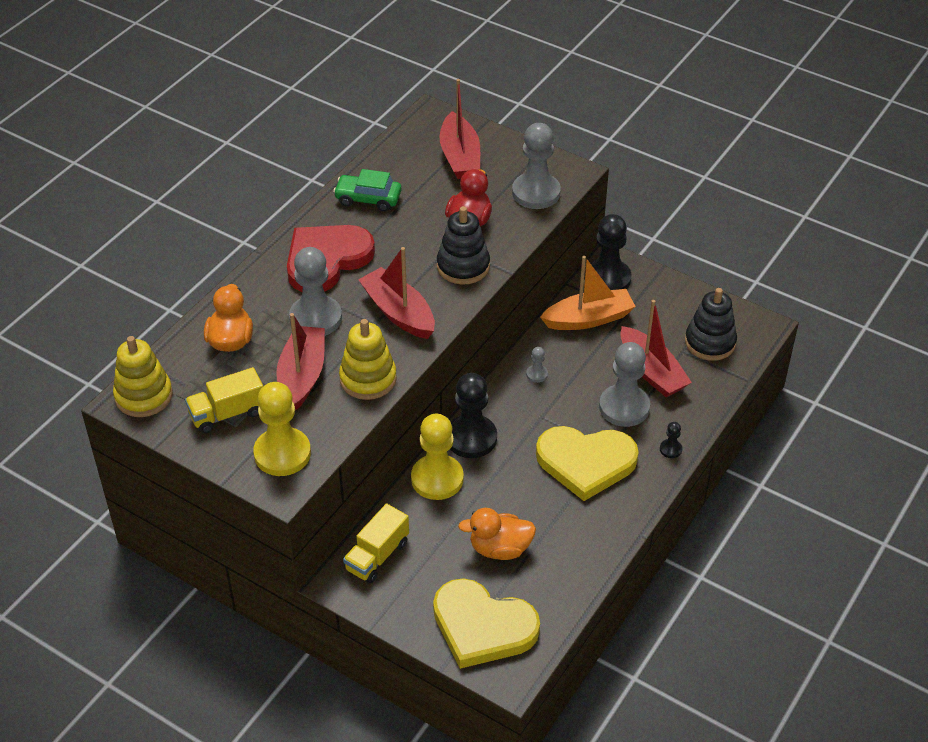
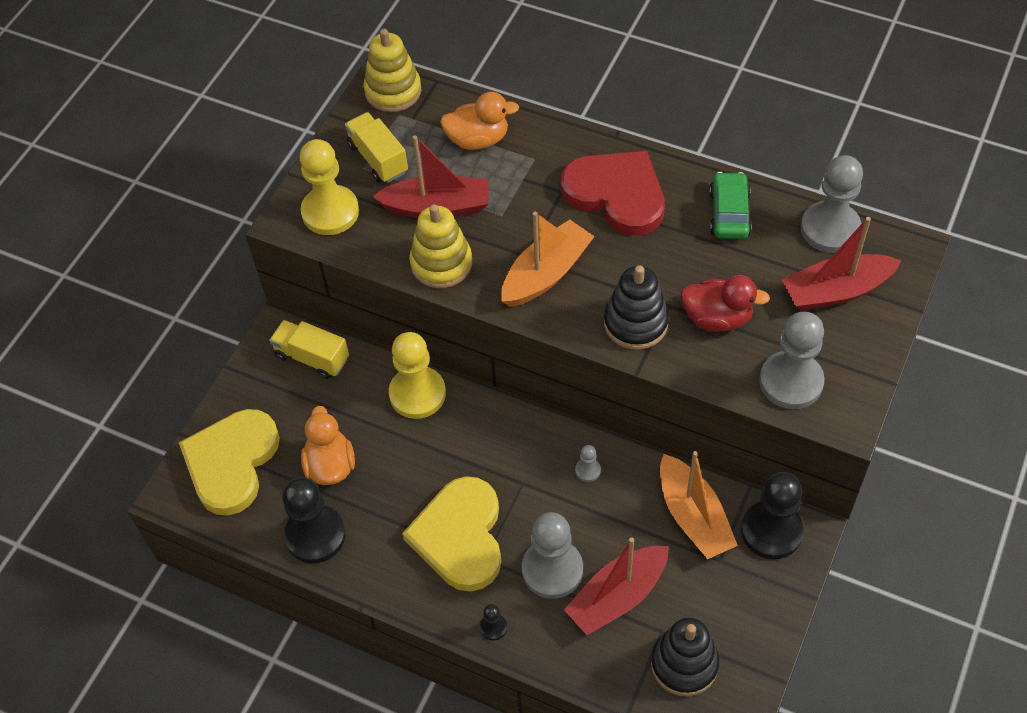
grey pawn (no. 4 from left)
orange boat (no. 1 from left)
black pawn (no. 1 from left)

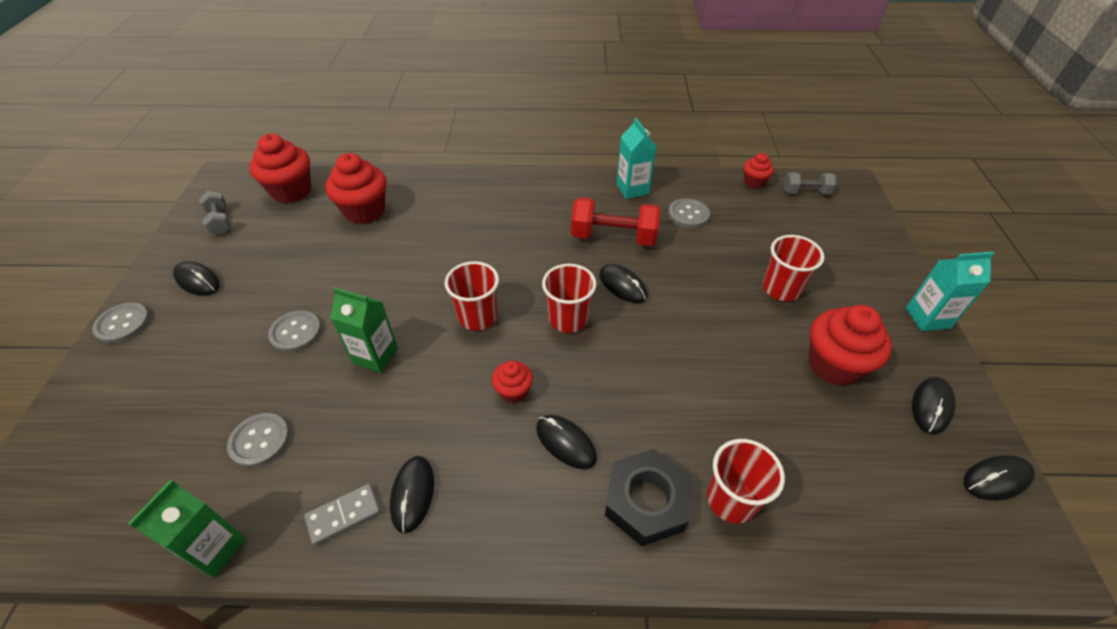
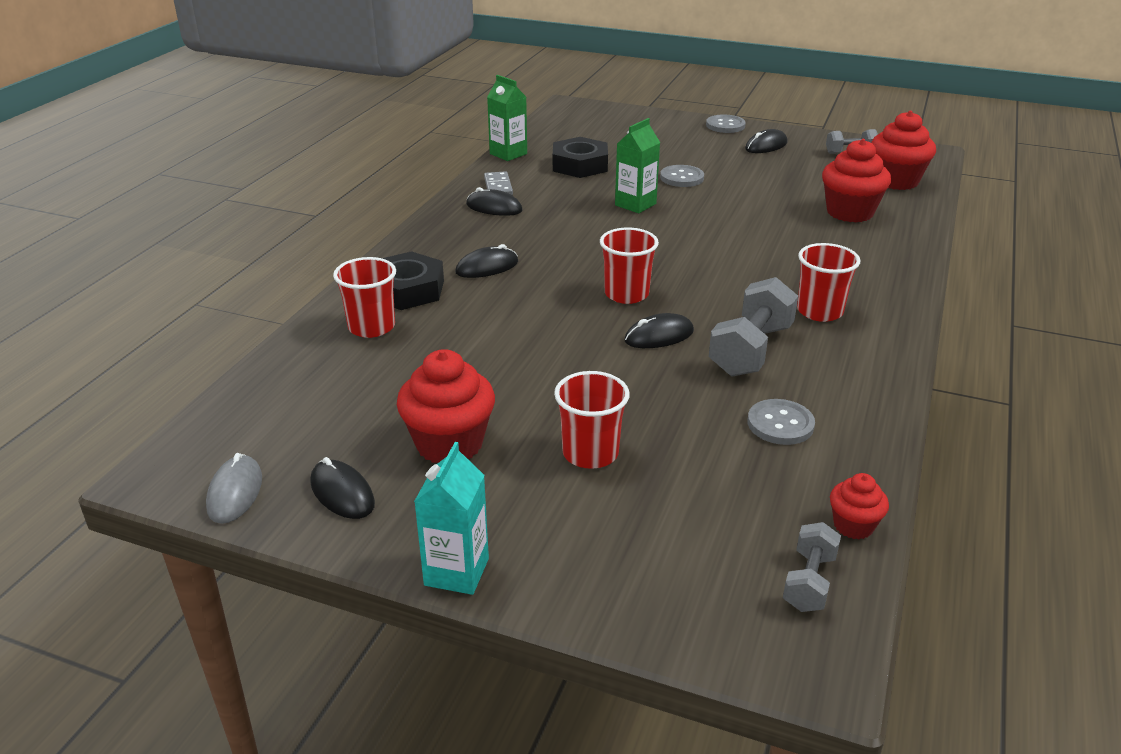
turquoise carton (no. 1 from left in the first image)
grey dumbbell (no. 1 from left)
red cup (no. 4 from left)
red cupcake (no. 3 from left in the first image)
black nut (no. 2 from left)
grey mouse

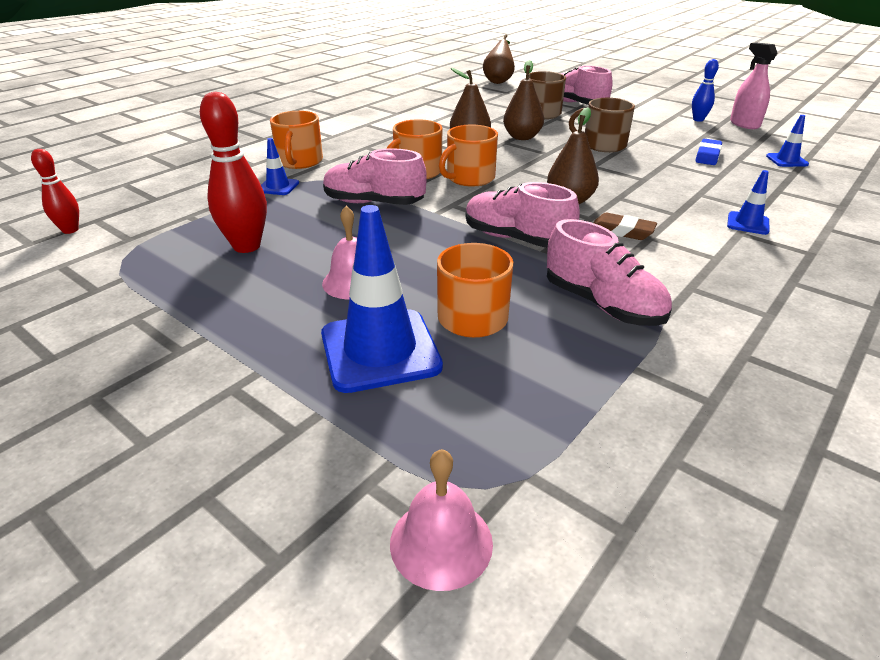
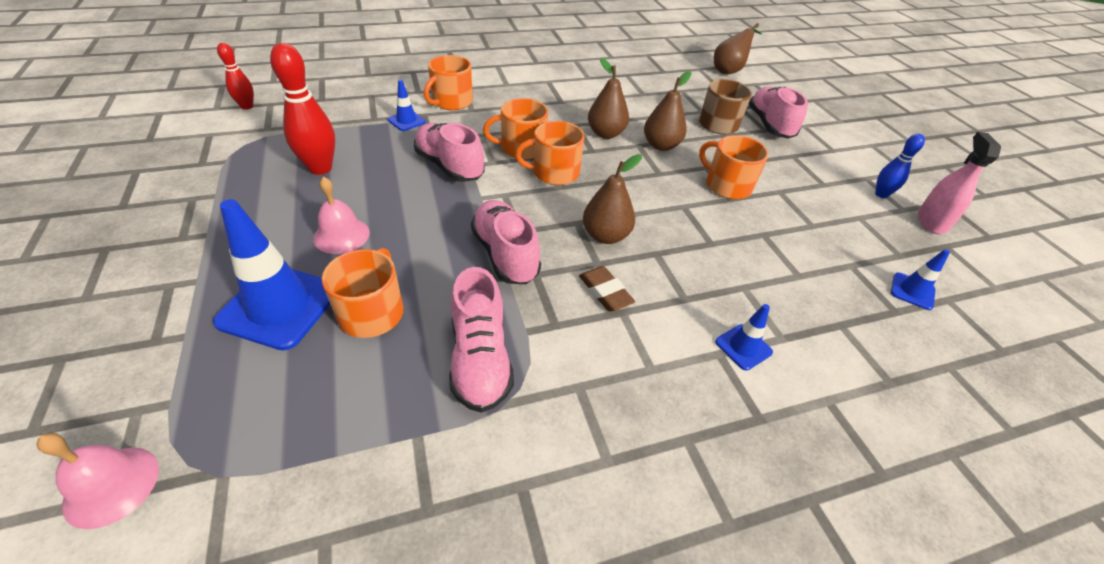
orange mug (no. 5 from left)
blue eraser

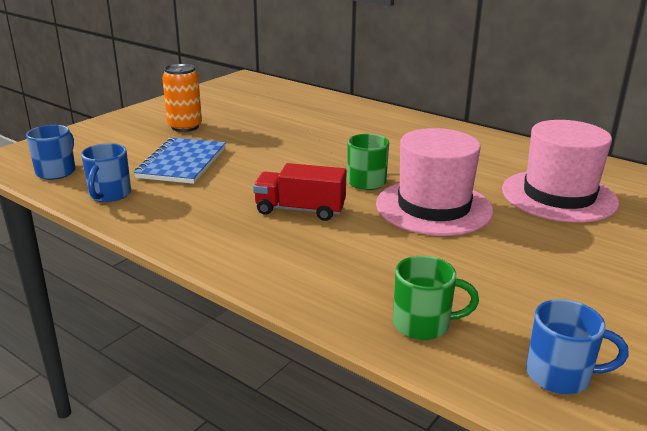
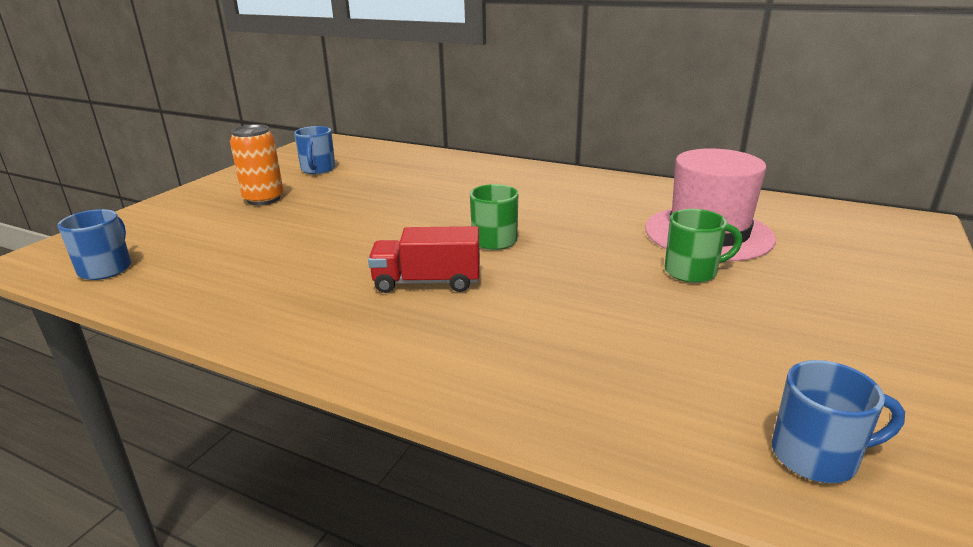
pink hat (no. 1 from left in the first image)
blue notebook
blue mug (no. 2 from left)
green mug (no. 2 from left)

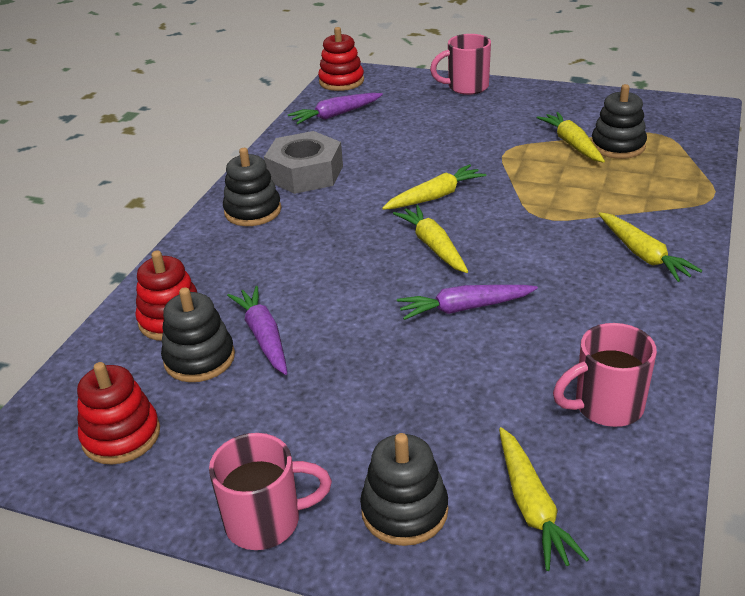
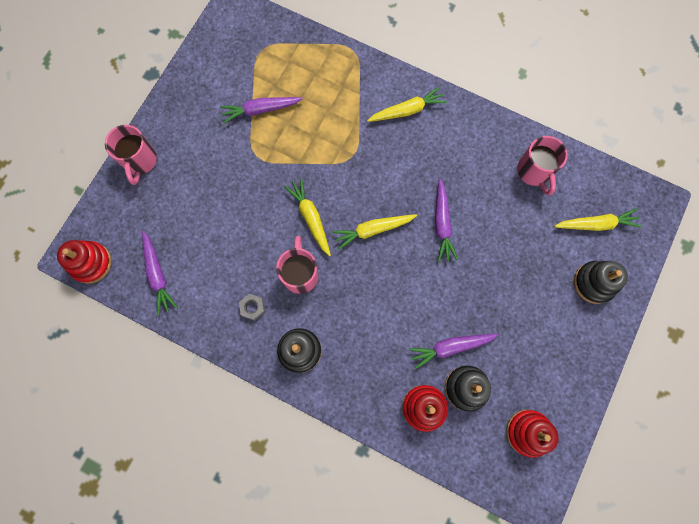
black stacking toy (no. 4 from left in the first image)
purple carrot (no. 2 from left)
grey nut
pink mug (no. 2 from left)

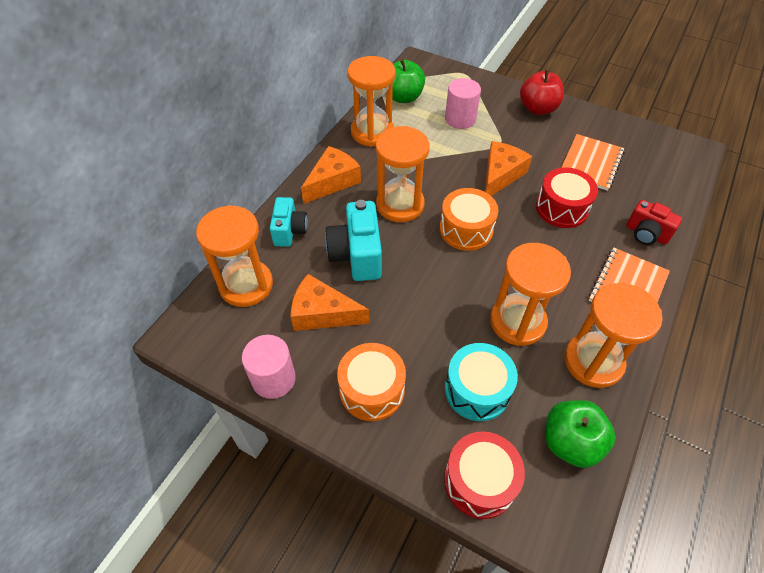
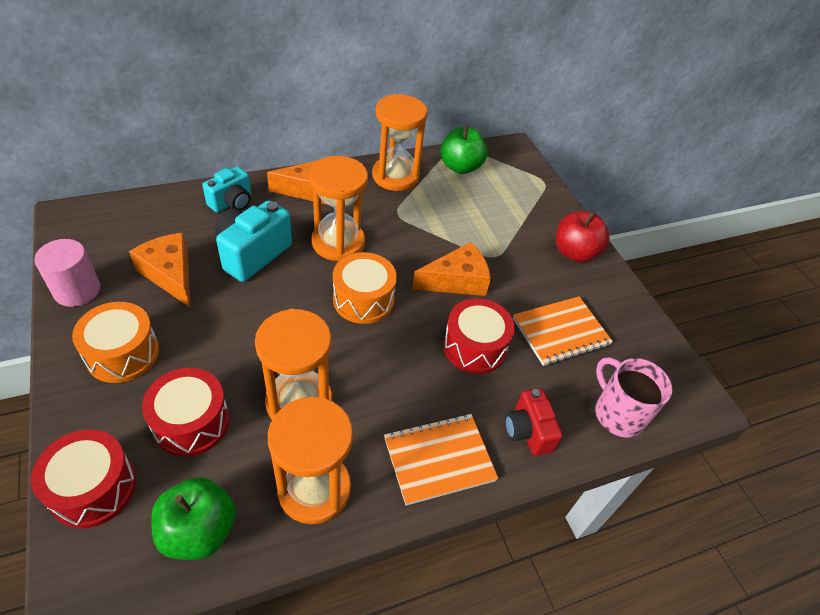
pink cylinder (no. 2 from left in the first image)
orange hourglass (no. 1 from left in the first image)
red drum (no. 2 from left)
pink mug

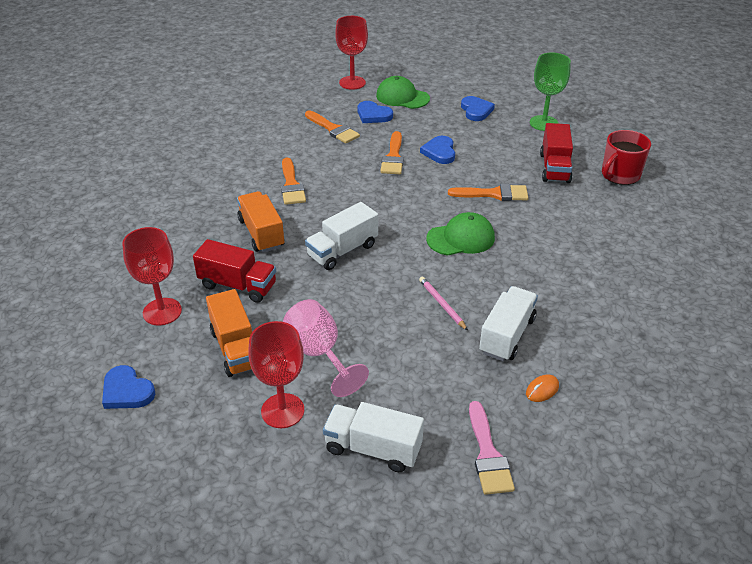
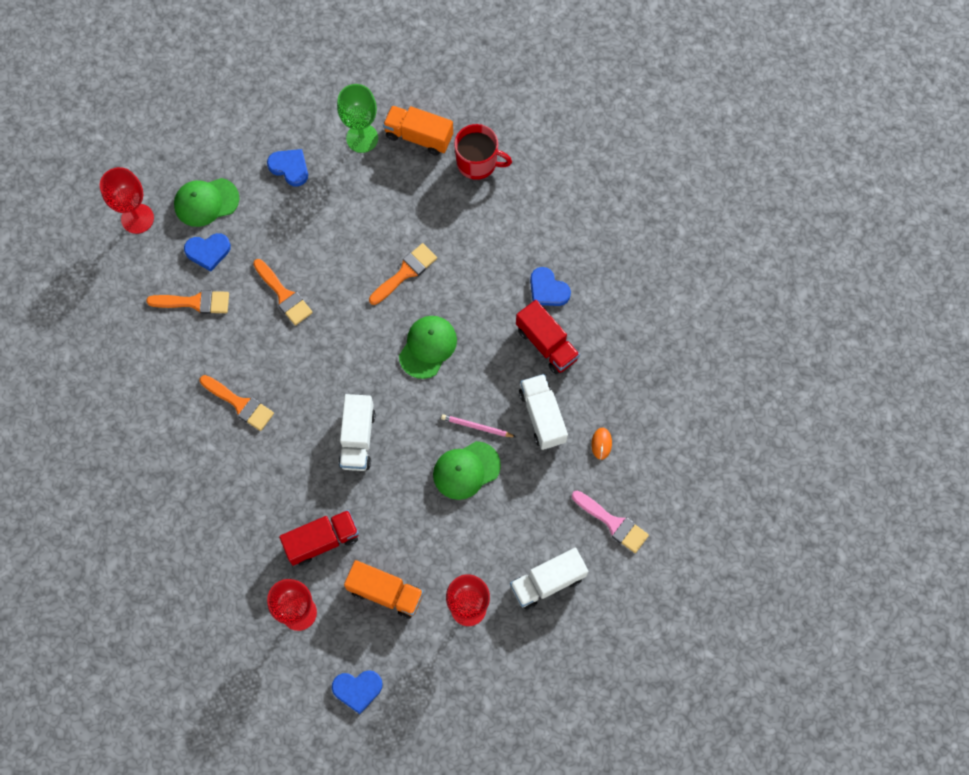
red truck (no. 2 from left)
red mug
blue heart (no. 4 from left)
orange truck (no. 2 from left)
pink goblet
green cap (no. 3 from left)

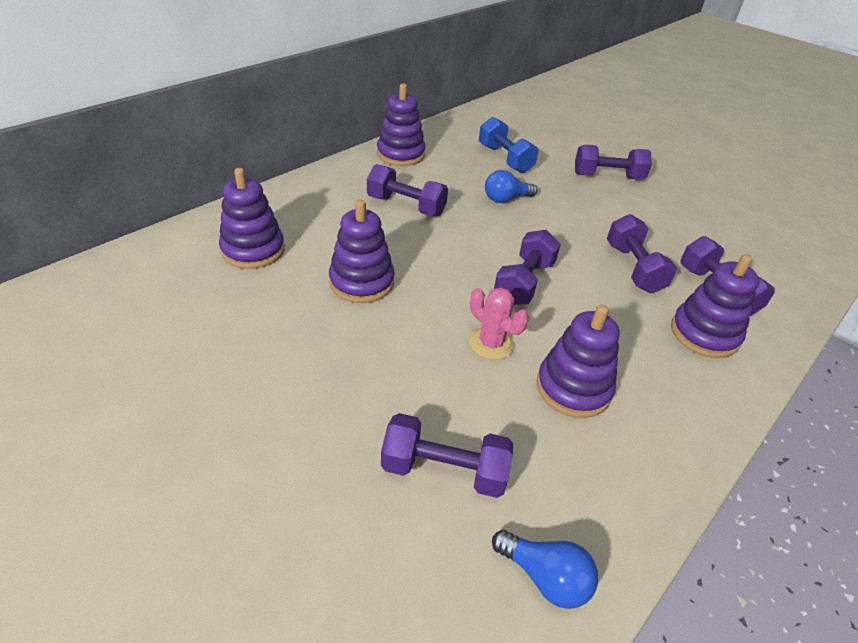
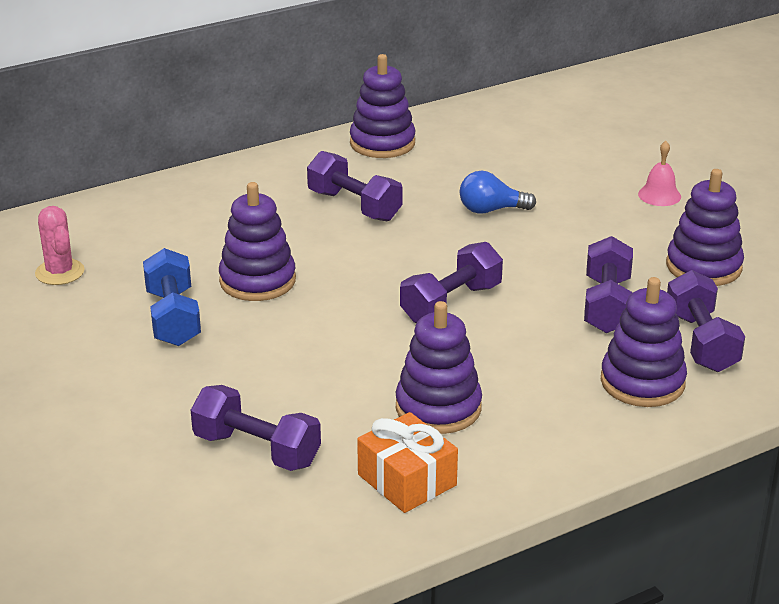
blue dumbbell
pink bell
purple stacking toy (no. 5 from left)
pink cactus
blue light bulb (no. 2 from left in the first image)
orange gift

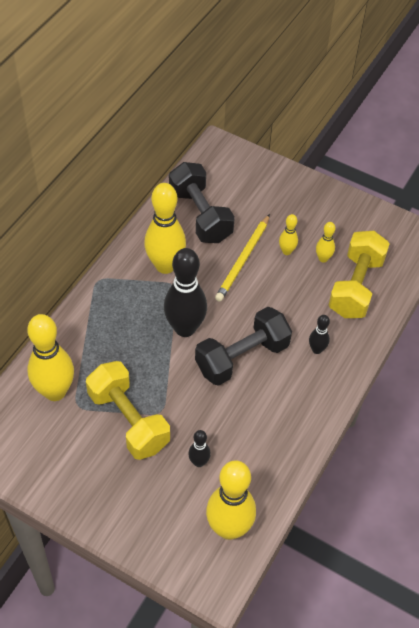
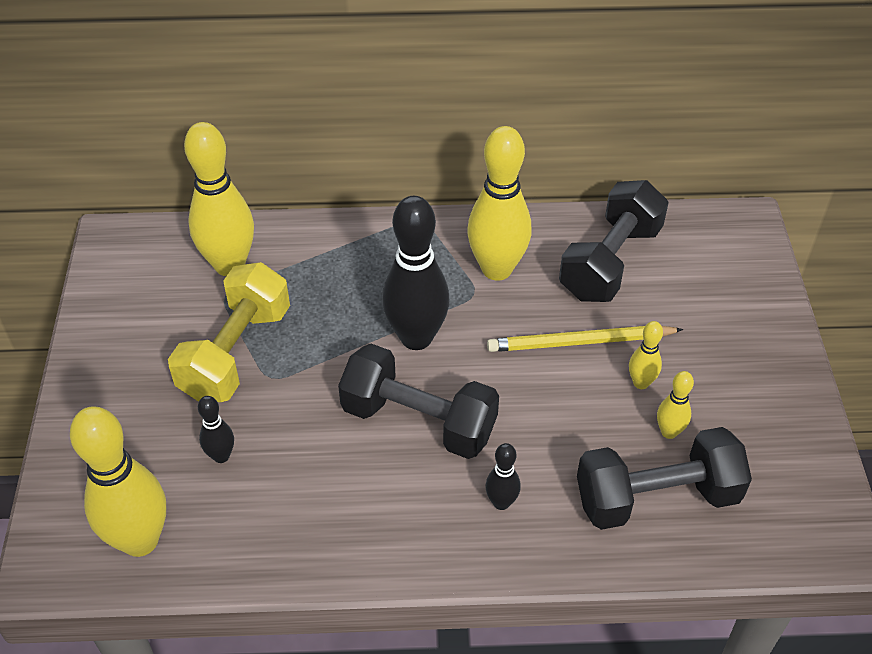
black dumbbell (no. 3 from left)

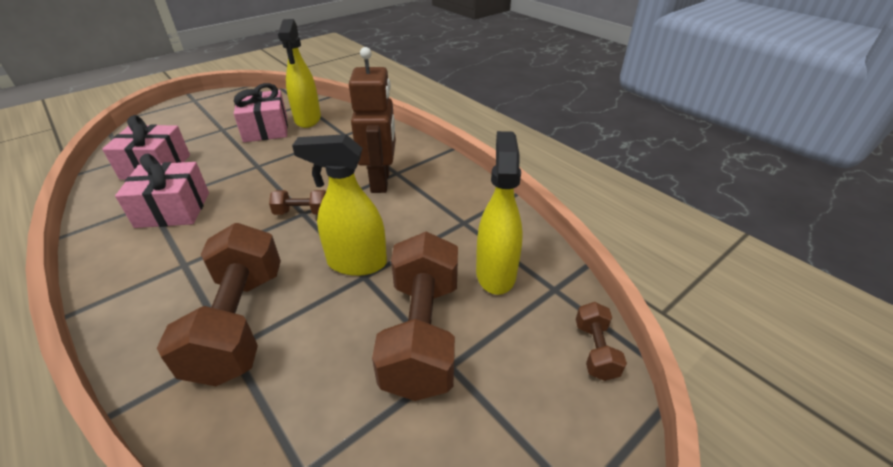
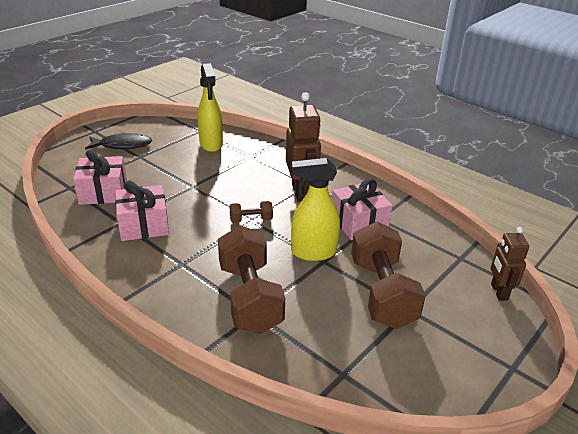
pink gift (no. 3 from left)
yellow spray bottle (no. 3 from left in the first image)
brown robot (no. 2 from left)
black fish

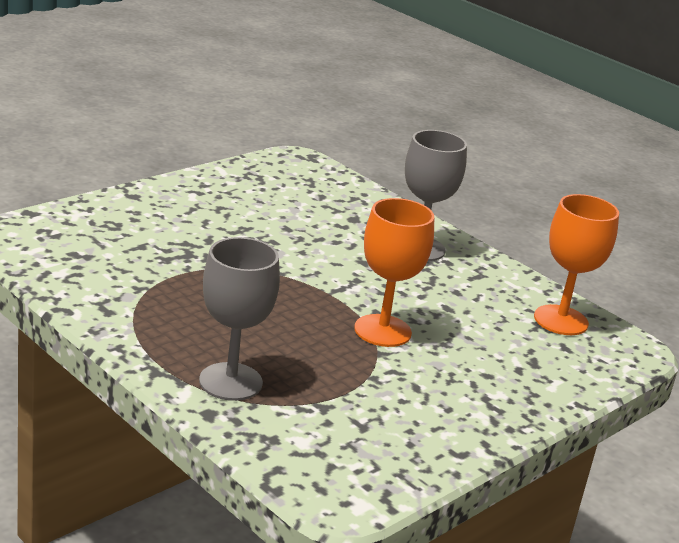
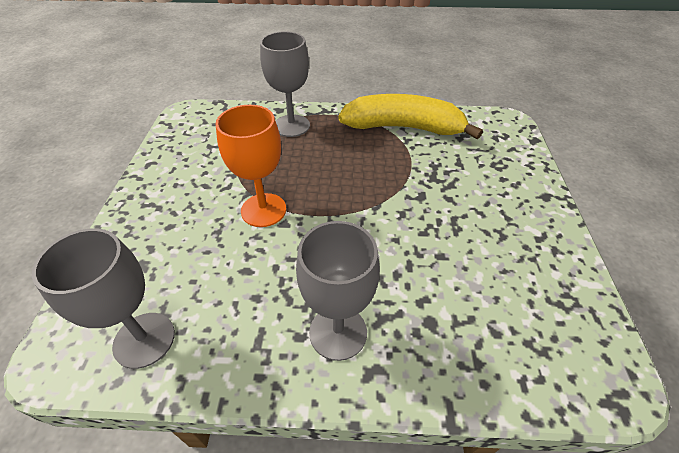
grey goblet (no. 1 from left)
yellow banana

